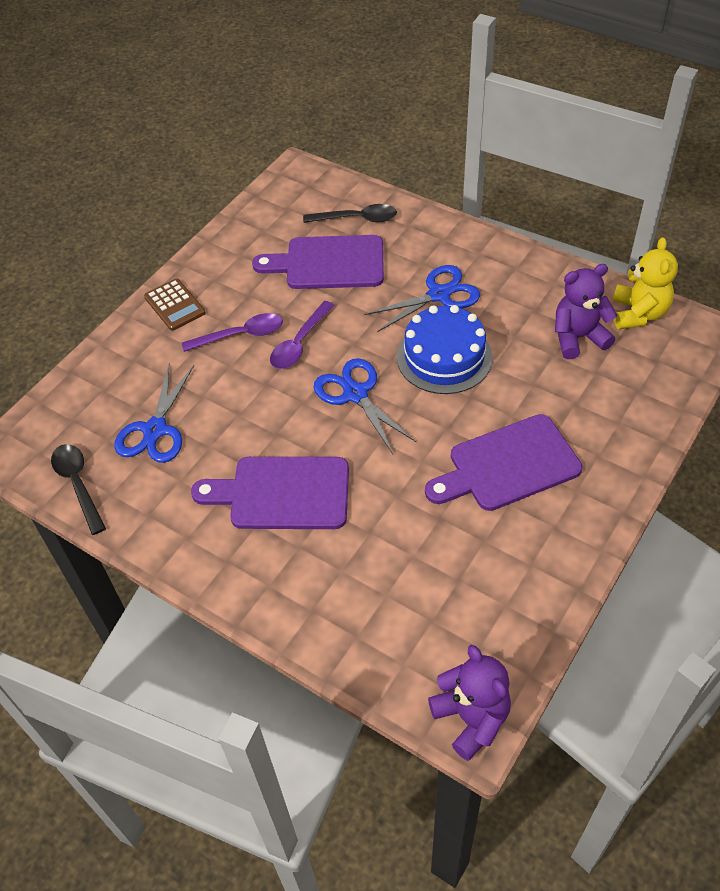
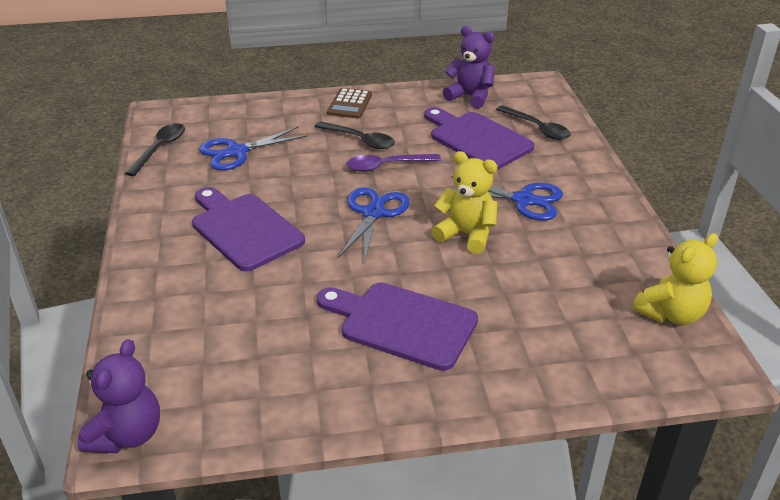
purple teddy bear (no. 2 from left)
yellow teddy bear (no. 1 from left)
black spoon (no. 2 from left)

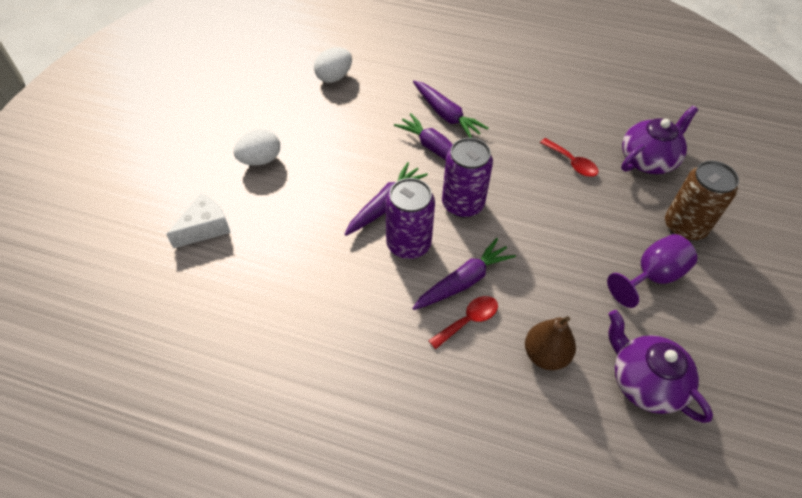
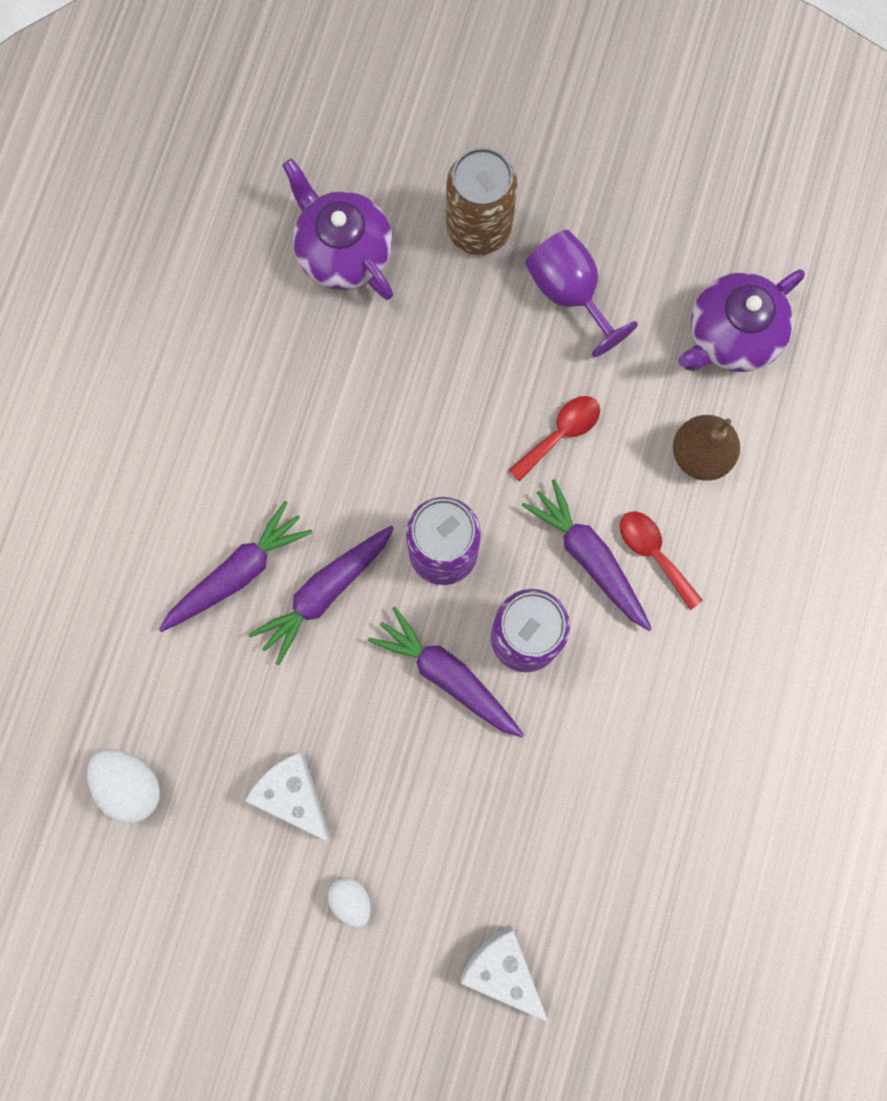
white egg (no. 2 from left)
red spoon (no. 1 from left)
white cheese (no. 1 from left)

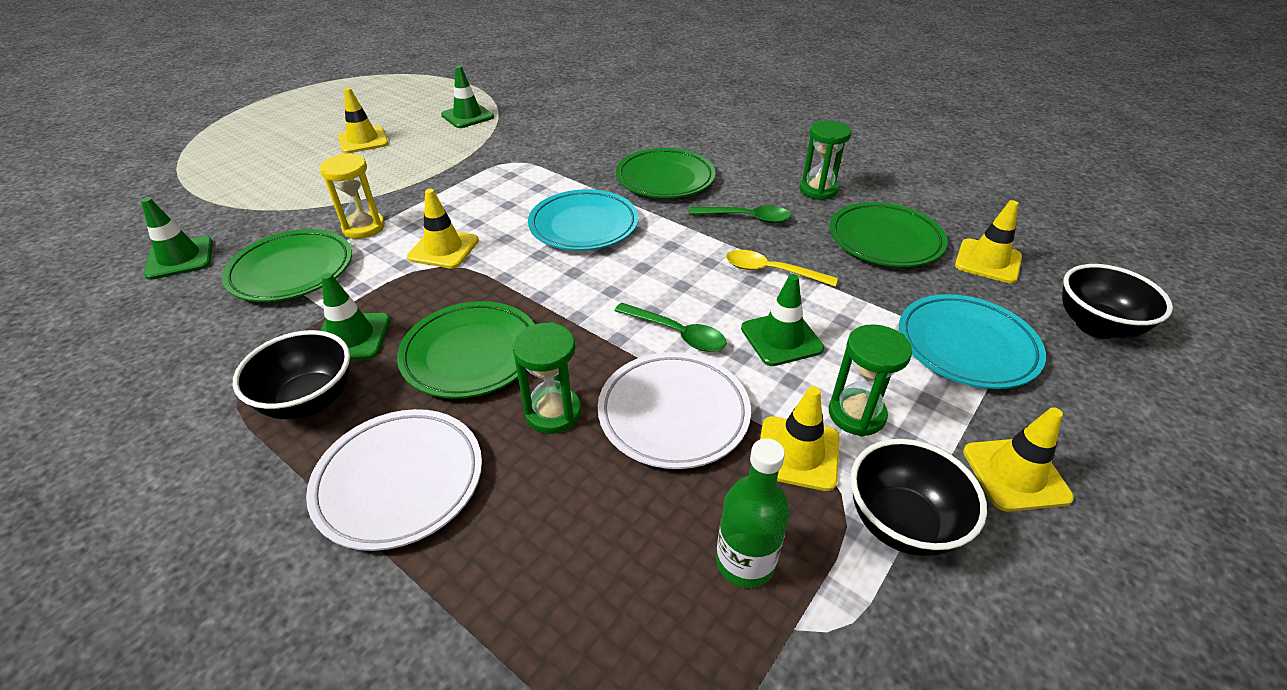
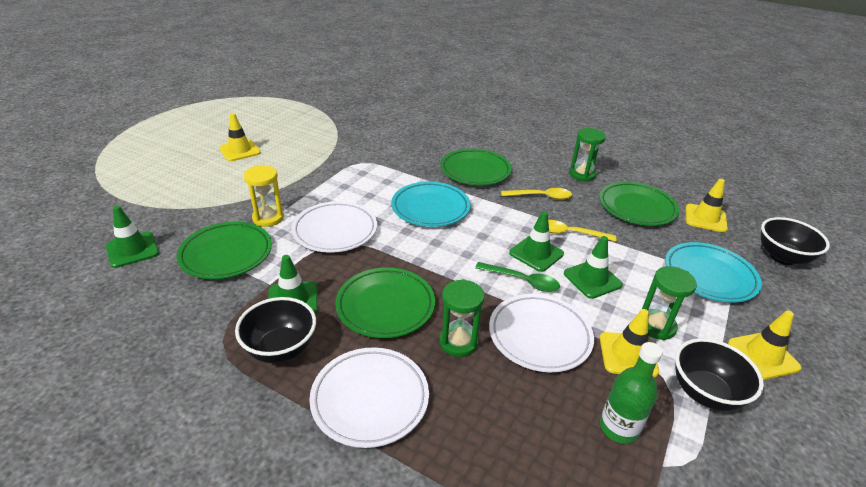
green traffic cone (no. 3 from left)
white plate (no. 1 from left)
yellow spoon (no. 1 from left)

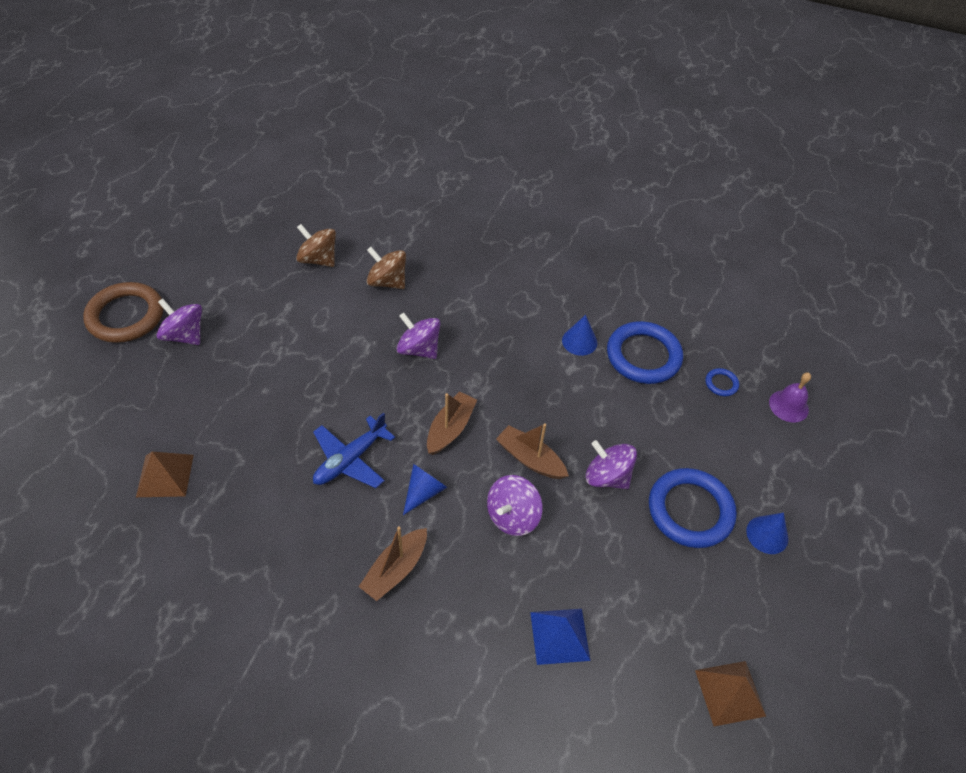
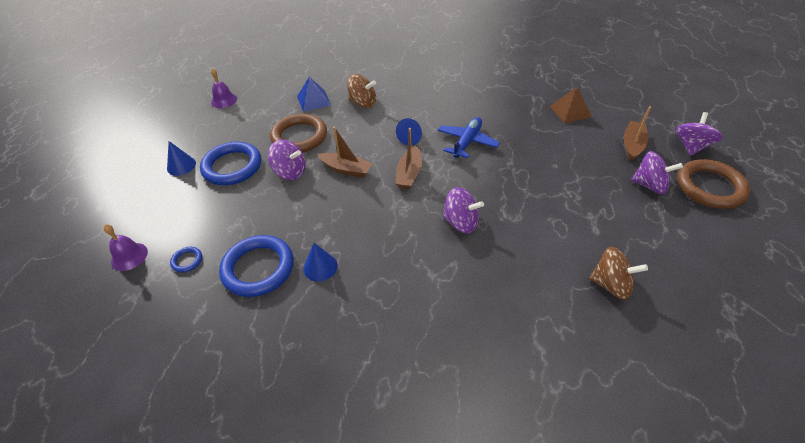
brown spinning top (no. 1 from left)
purple spinning top (no. 4 from left)
brown boat (no. 3 from left)
purple bell (no. 2 from left)
brown ring (no. 1 from left)

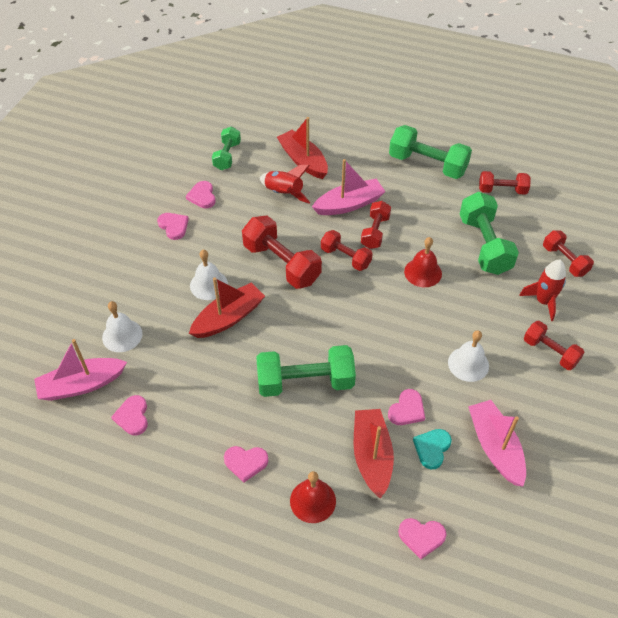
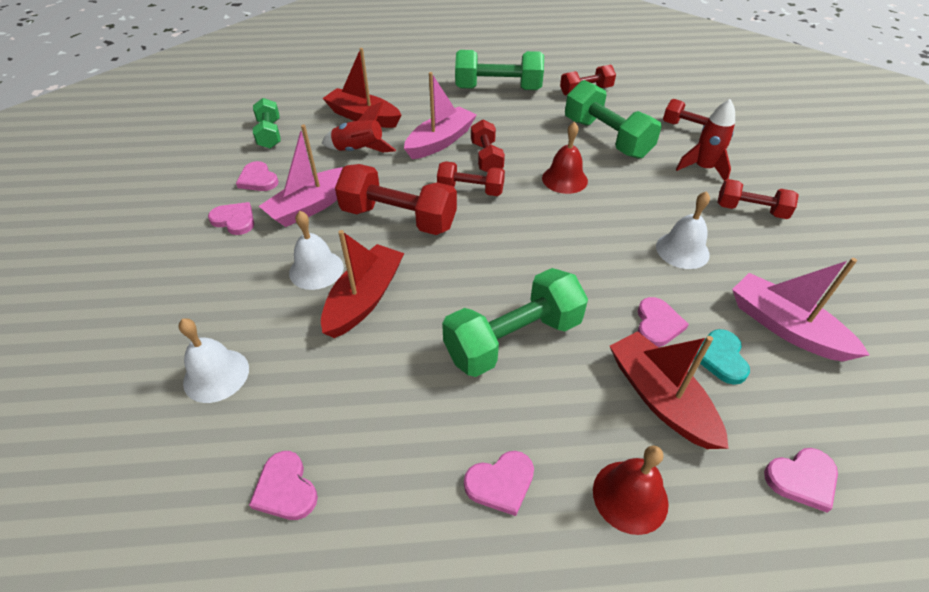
pink boat (no. 1 from left)

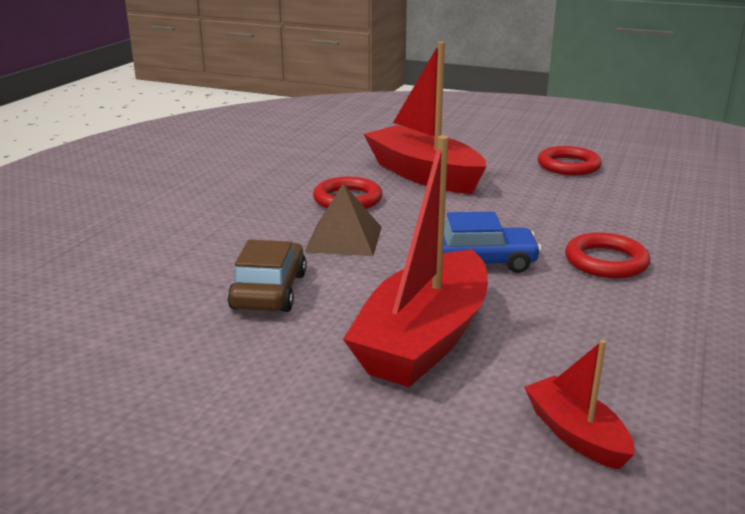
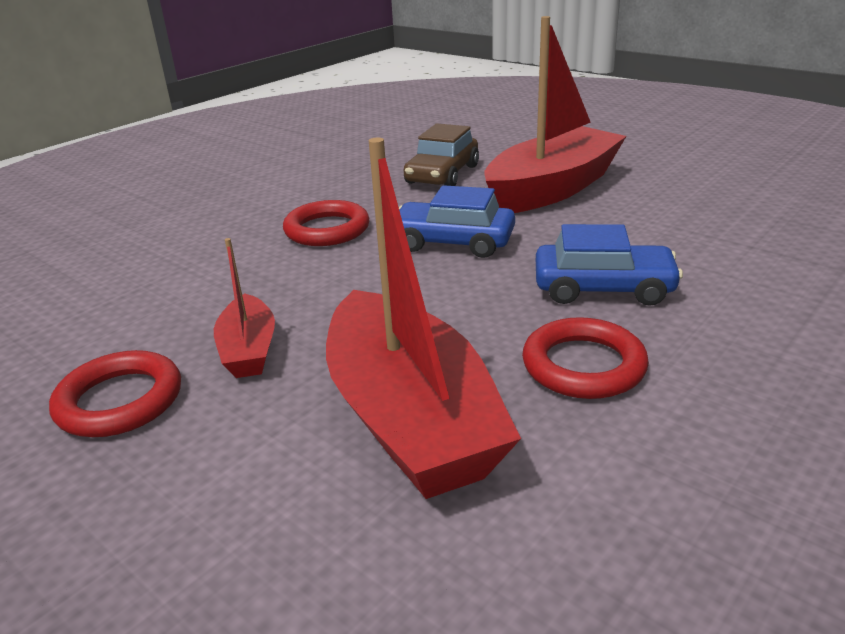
blue car (no. 2 from left)
brown car
red boat (no. 1 from left)

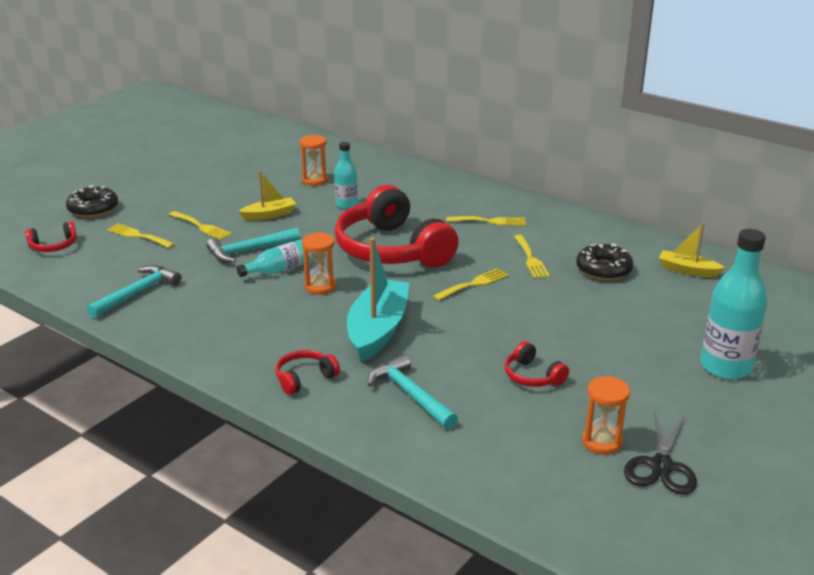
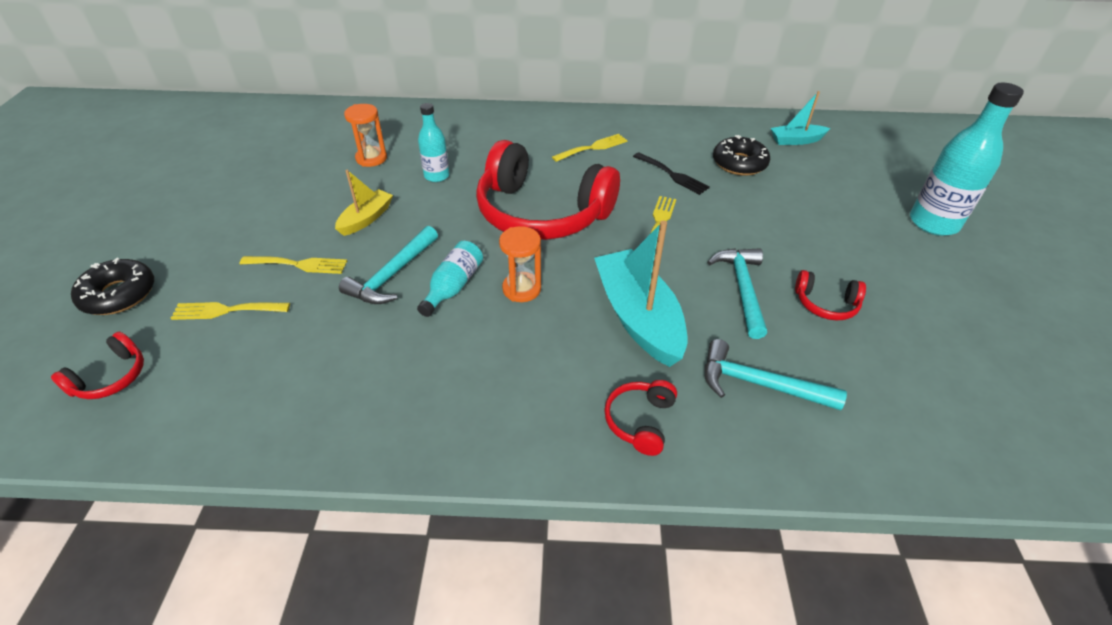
turquoise boat (no. 2 from left)
black fork
turquoise hammer (no. 2 from left)
orange hourglass (no. 3 from left in the first image)
black scissors

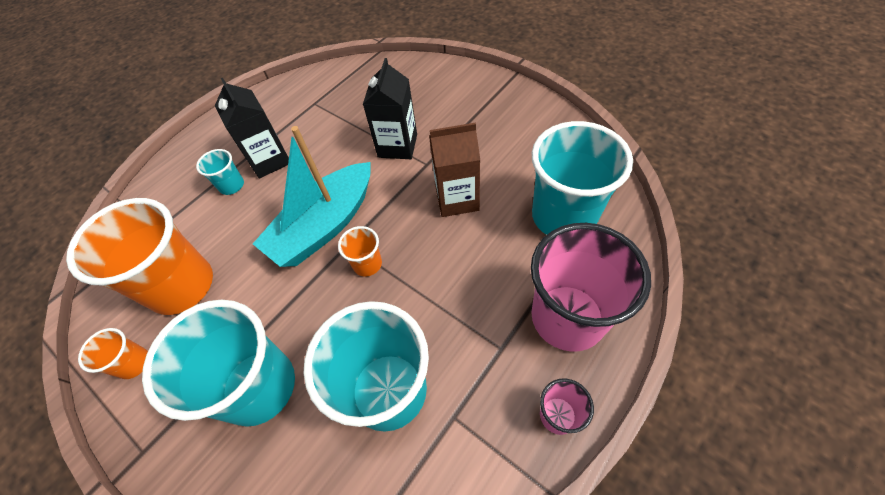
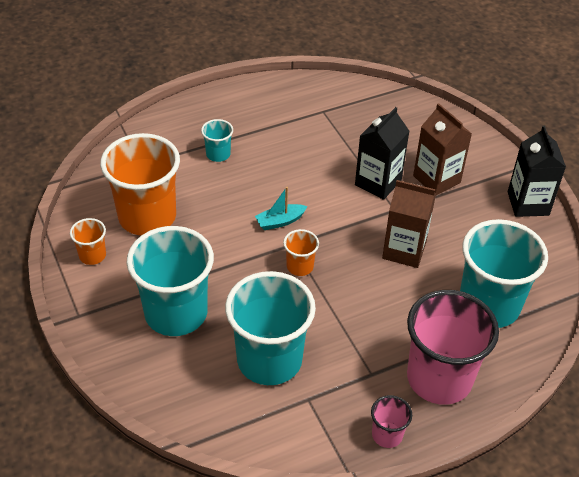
black carton (no. 2 from left)
turquoise boat
brown carton (no. 2 from left)

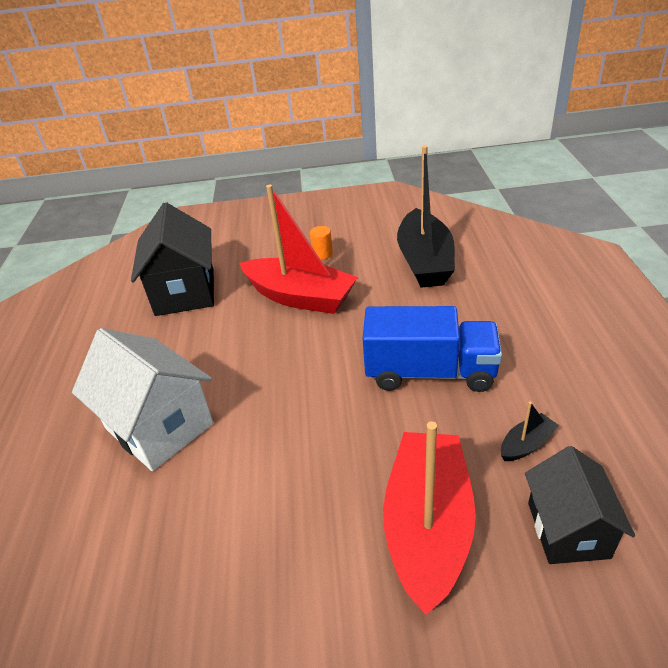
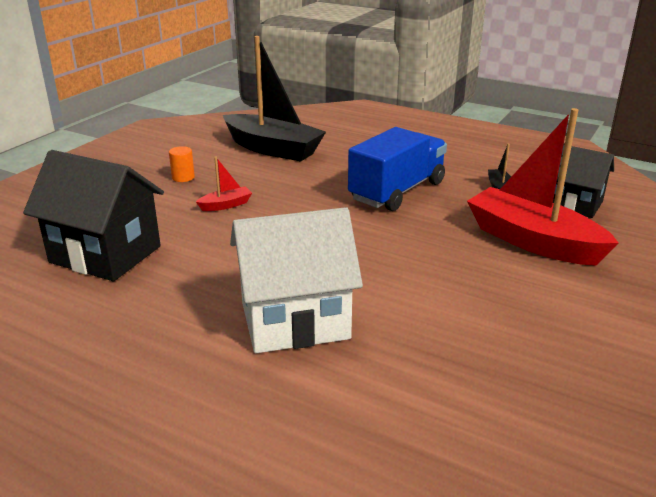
red boat (no. 1 from left)

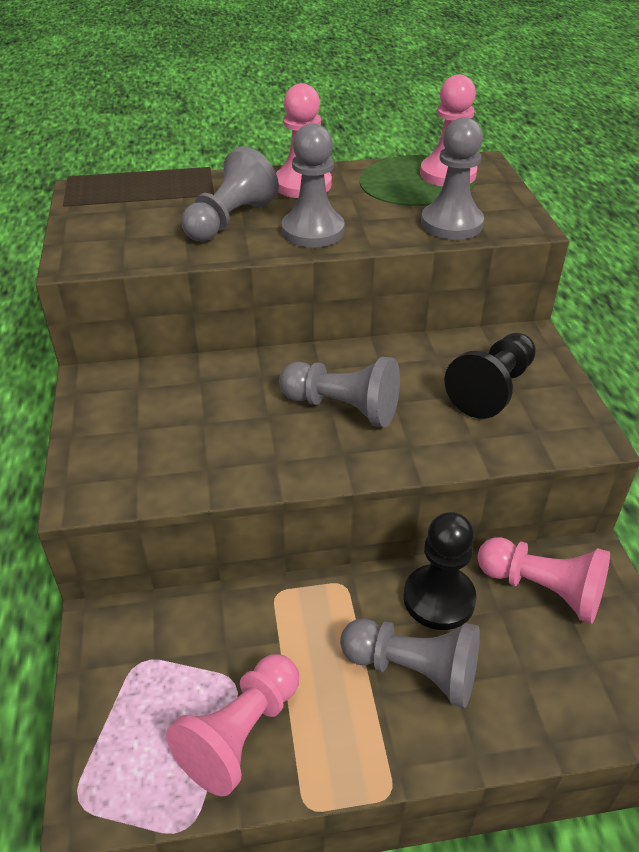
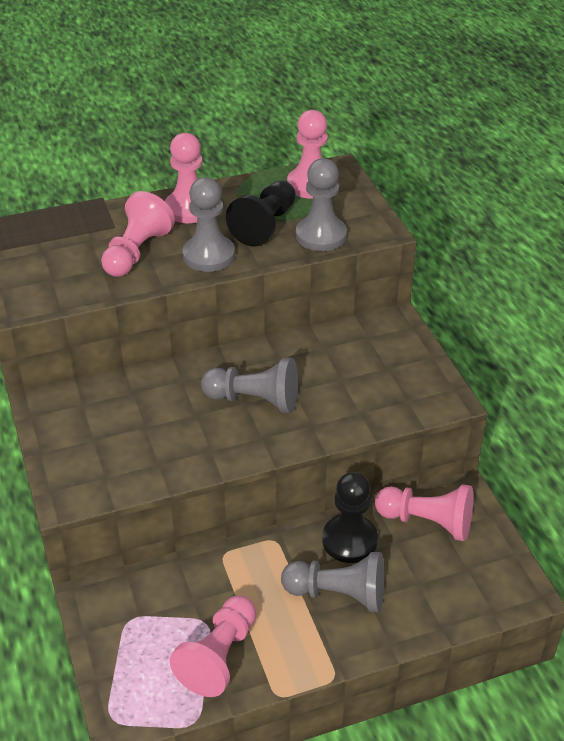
pink pawn (no. 1 from left)
black pawn (no. 1 from left)

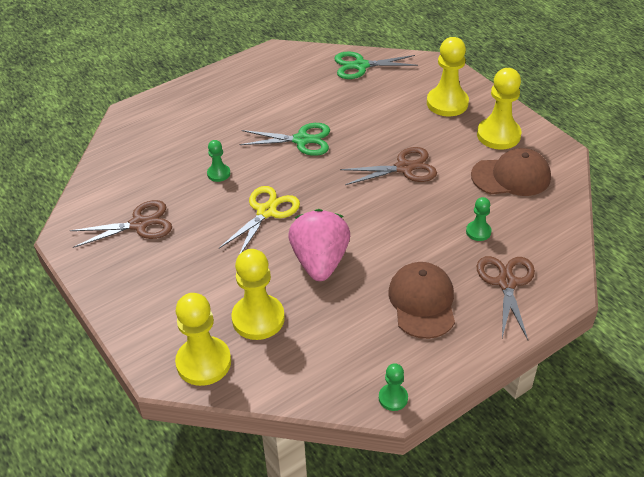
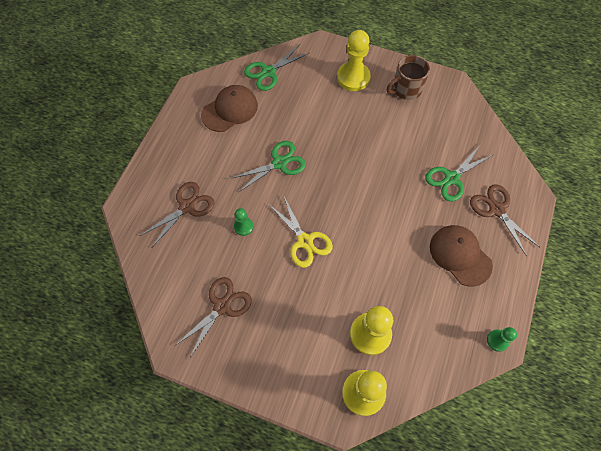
brown mug
brown scissors (no. 1 from left)
brown cap (no. 1 from left)
yellow scissors
green scissors (no. 3 from left)
pink strawberry

